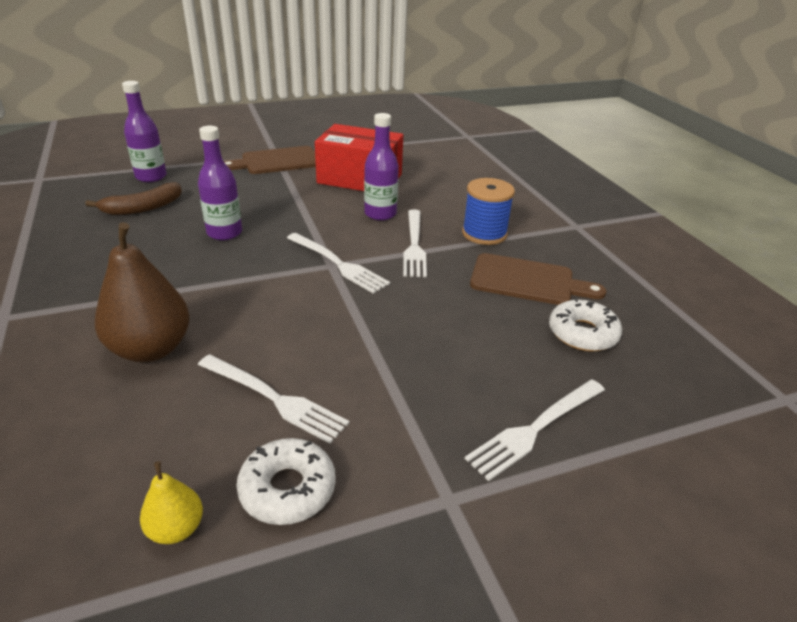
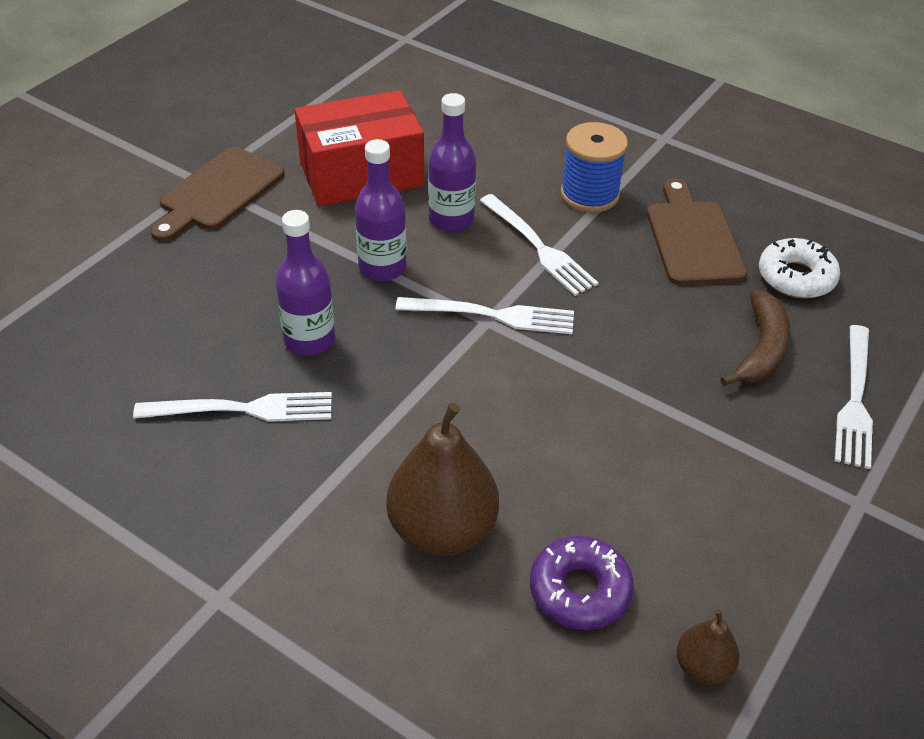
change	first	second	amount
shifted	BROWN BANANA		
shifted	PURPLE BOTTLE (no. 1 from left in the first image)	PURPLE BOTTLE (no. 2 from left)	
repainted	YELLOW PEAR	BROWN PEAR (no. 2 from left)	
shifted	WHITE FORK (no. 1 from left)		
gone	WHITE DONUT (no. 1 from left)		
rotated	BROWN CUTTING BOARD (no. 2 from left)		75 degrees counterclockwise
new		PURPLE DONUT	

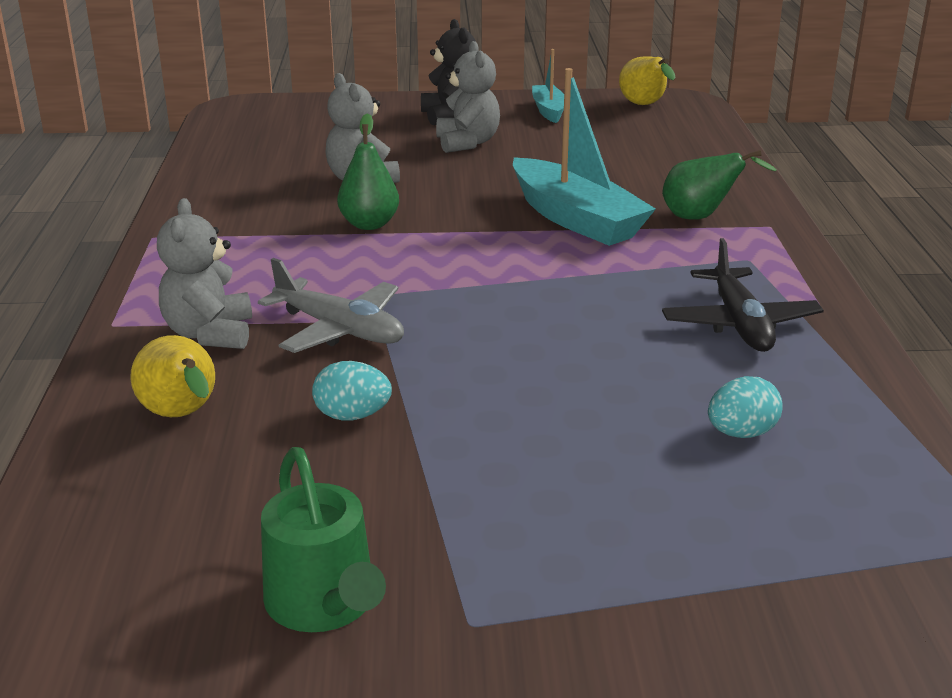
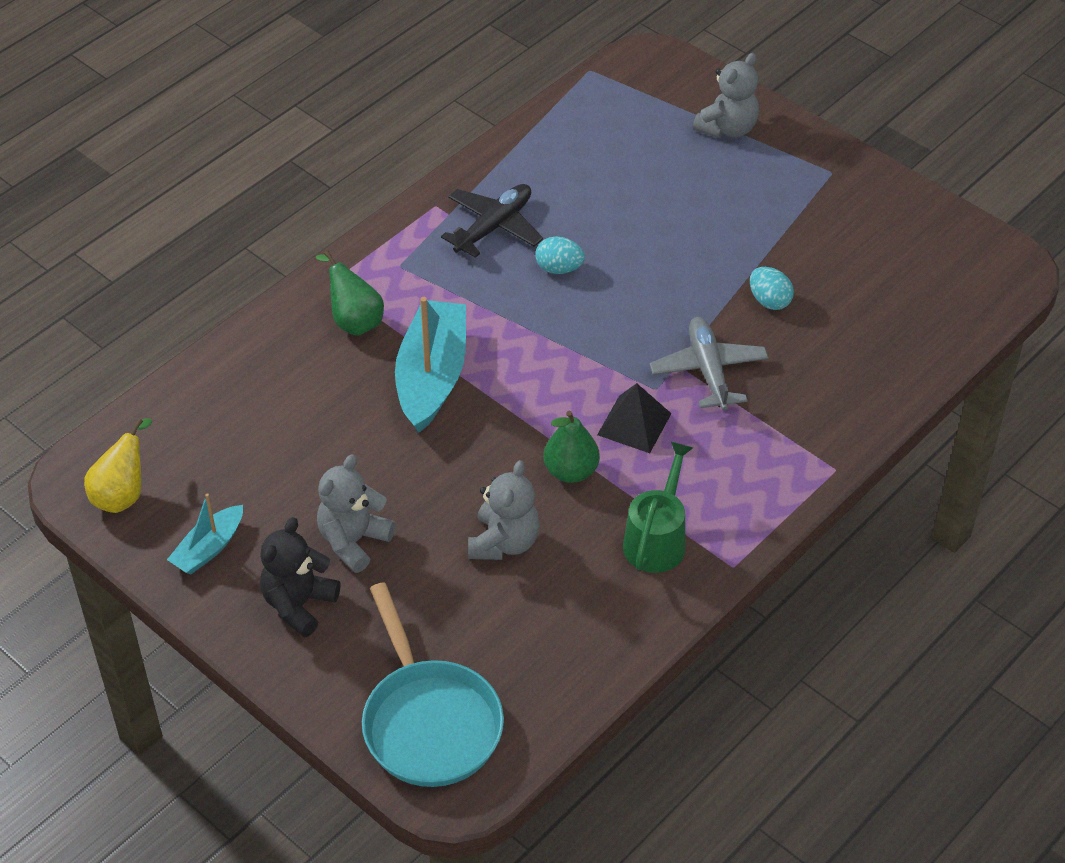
change	first	second	amount
gone	YELLOW PEAR (no. 1 from left)		
shifted	GREY TEDDY BEAR (no. 1 from left in the first image)	GREY TEDDY BEAR (no. 3 from left)	
shifted	GREEN WATERING CAN		
shifted	TURQUOISE EGG (no. 2 from left in the first image)	TURQUOISE EGG (no. 1 from left)	
new		TURQUOISE PAN	
new		BLACK PYRAMID	

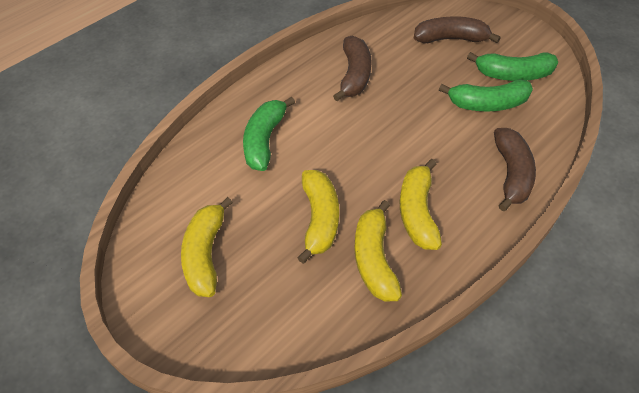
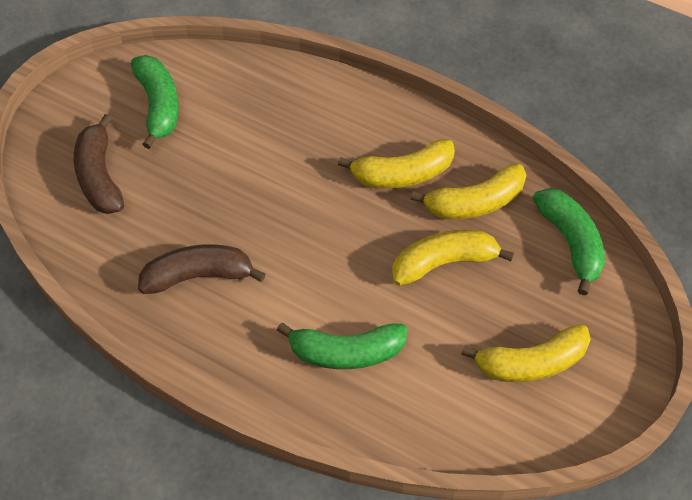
change	first	second	amount
shifted	GREEN BANANA (no. 2 from left in the first image)	GREEN BANANA (no. 3 from left)	
gone	BROWN BANANA (no. 3 from left)		

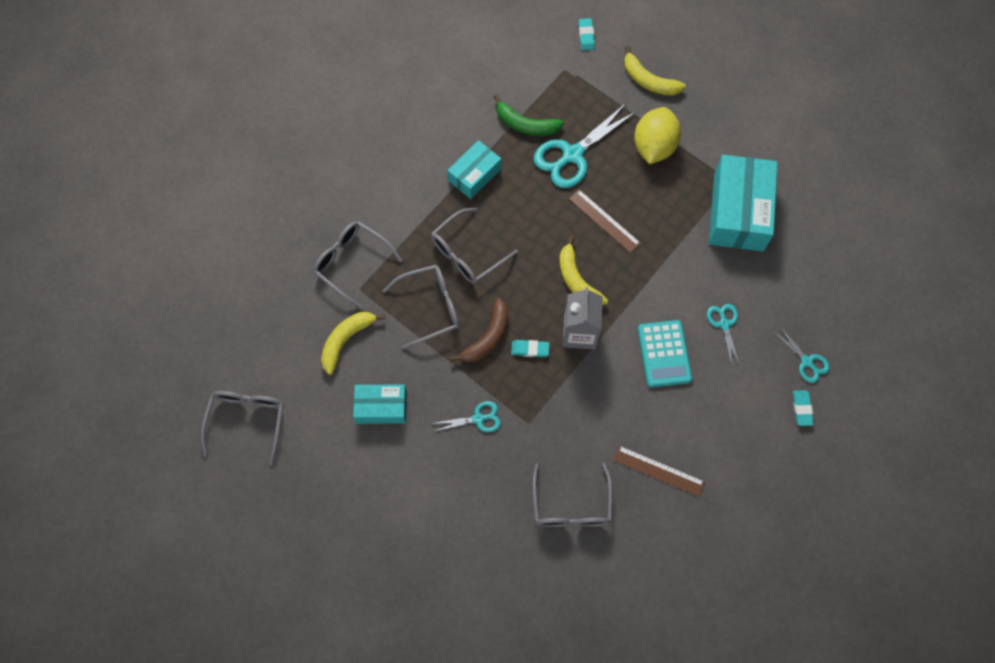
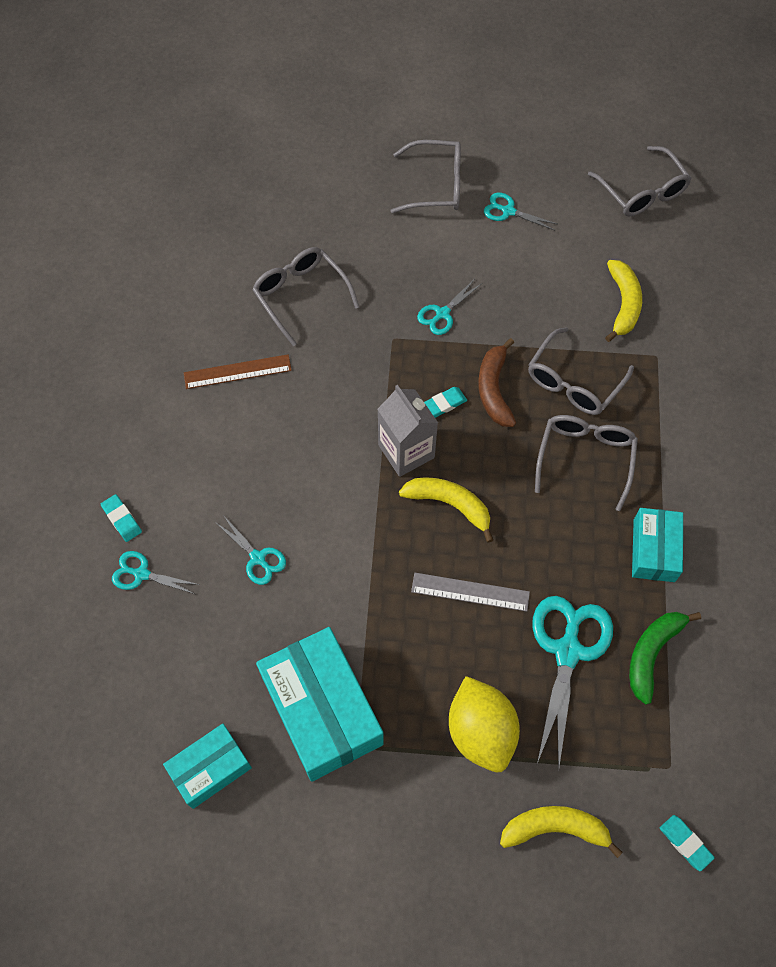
change	first	second	amount
shifted	GREY GLASSES (no. 2 from left)		
shifted	TURQUOISE BOX (no. 1 from left)		
rotated	GREEN BANANA		45 degrees counterclockwise
repainted	BROWN RULER (no. 1 from left)	GREY RULER	
gone	TURQUOISE CALCULATOR		
new		TURQUOISE SCISSORS (no. 4 from left)	

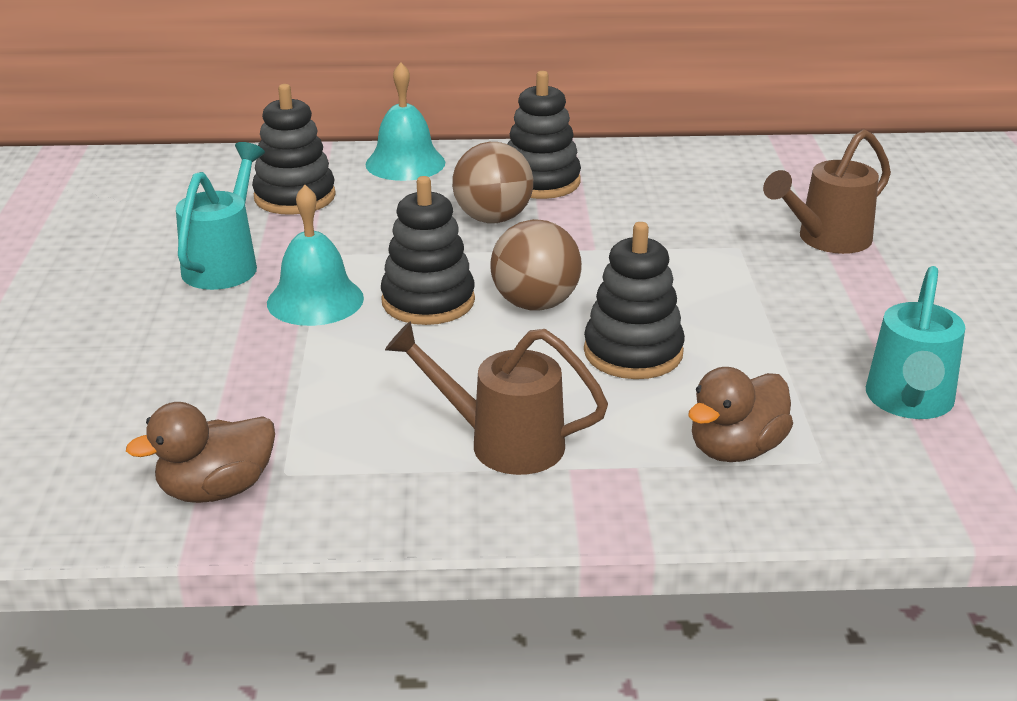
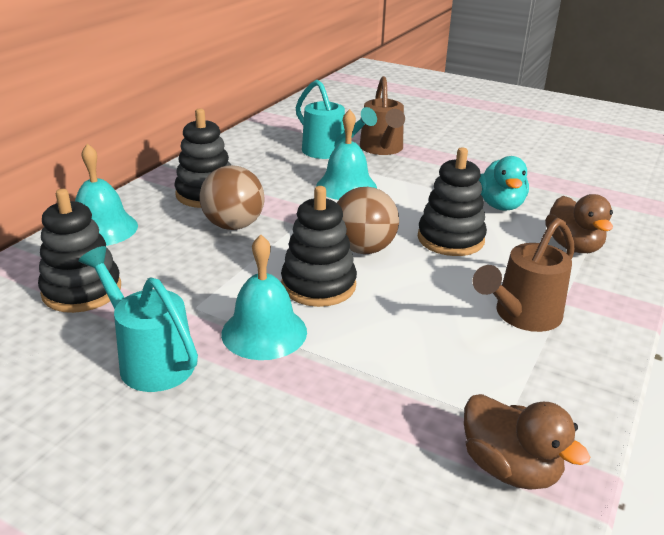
change	first	second	amount
rotated	BROWN DUCK (no. 1 from left)		45 degrees counterclockwise
shifted	TURQUOISE WATERING CAN (no. 2 from left)		
new		TURQUOISE BELL (no. 3 from left)	
new		TURQUOISE DUCK	

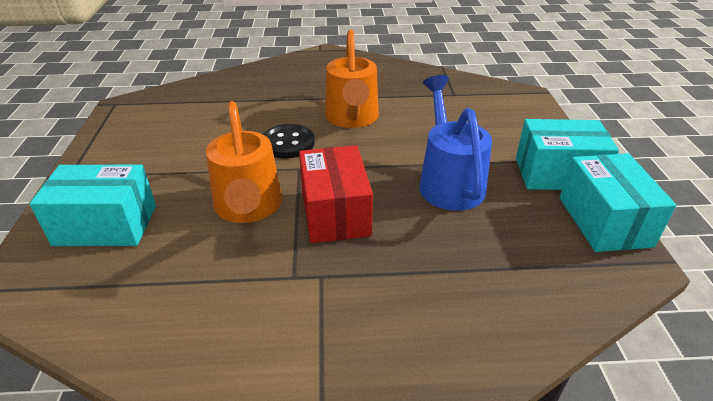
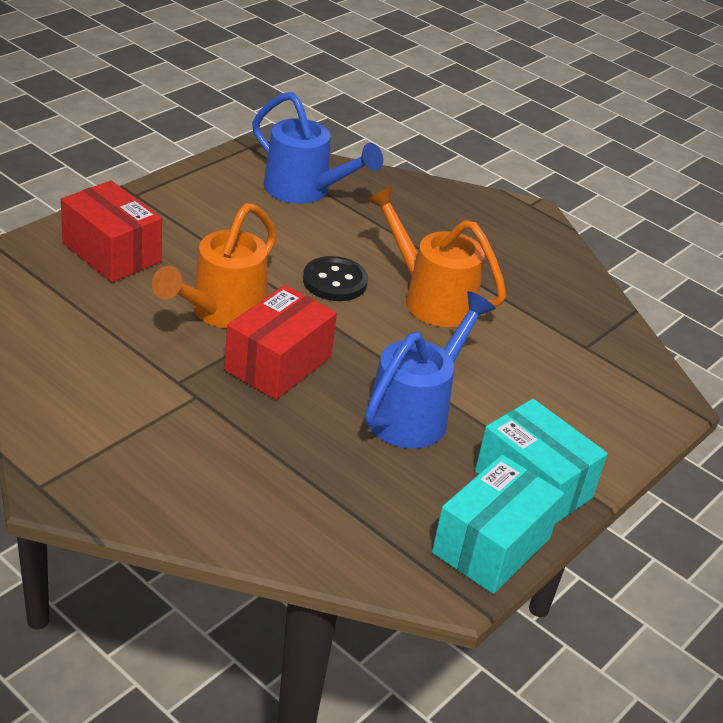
change	first	second	amount
repainted	TURQUOISE BOX (no. 1 from left)	RED BOX (no. 1 from left)	
rotated	ORANGE WATERING CAN (no. 2 from left)		90 degrees clockwise
new		BLUE WATERING CAN (no. 1 from left)	

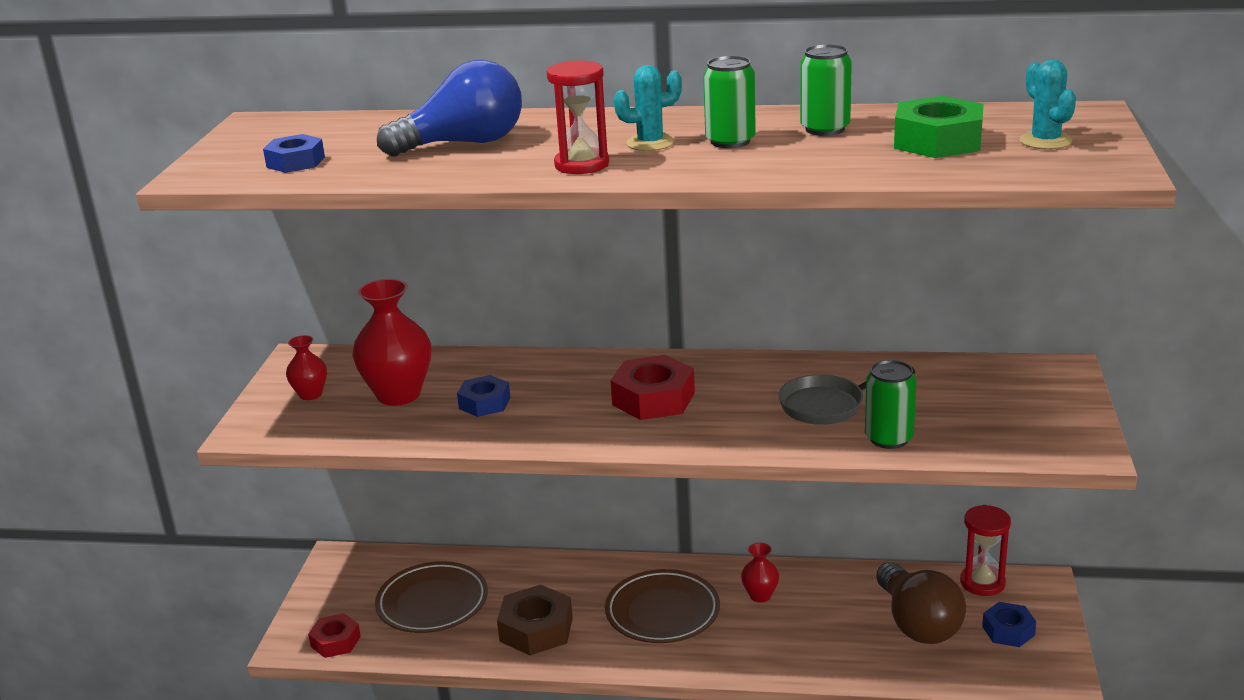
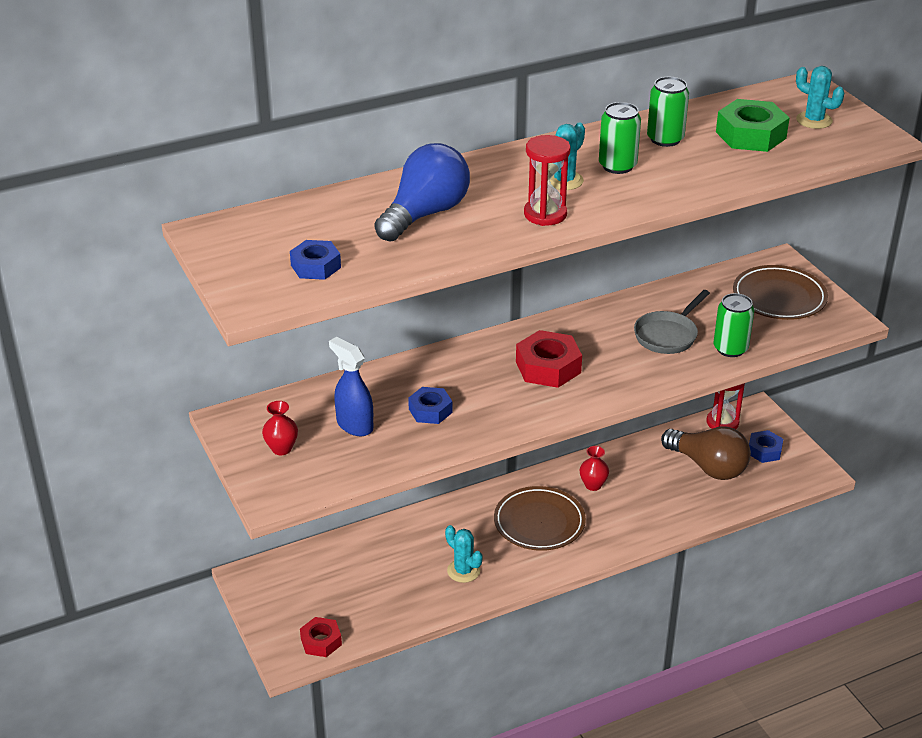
change	first	second	amount
swapped	RED VASE (no. 2 from left)	BLUE SPRAY BOTTLE	
shifted	BROWN PLATE (no. 1 from left in the first image)	BROWN PLATE (no. 2 from left)	
swapped	BROWN NUT	TURQUOISE CACTUS (no. 1 from left)	

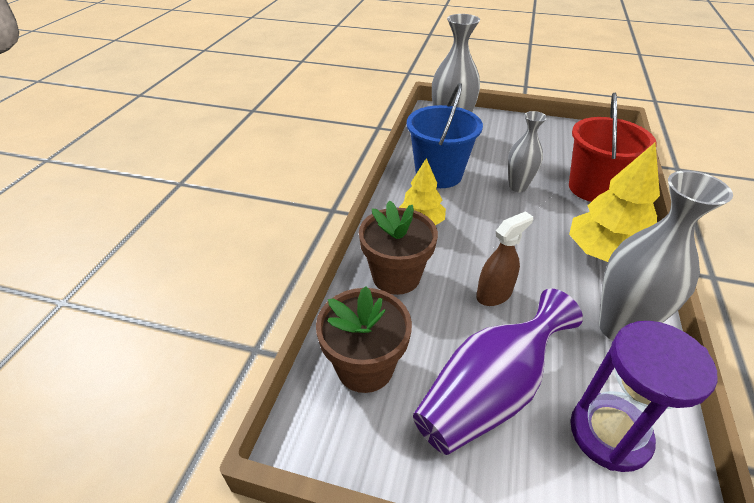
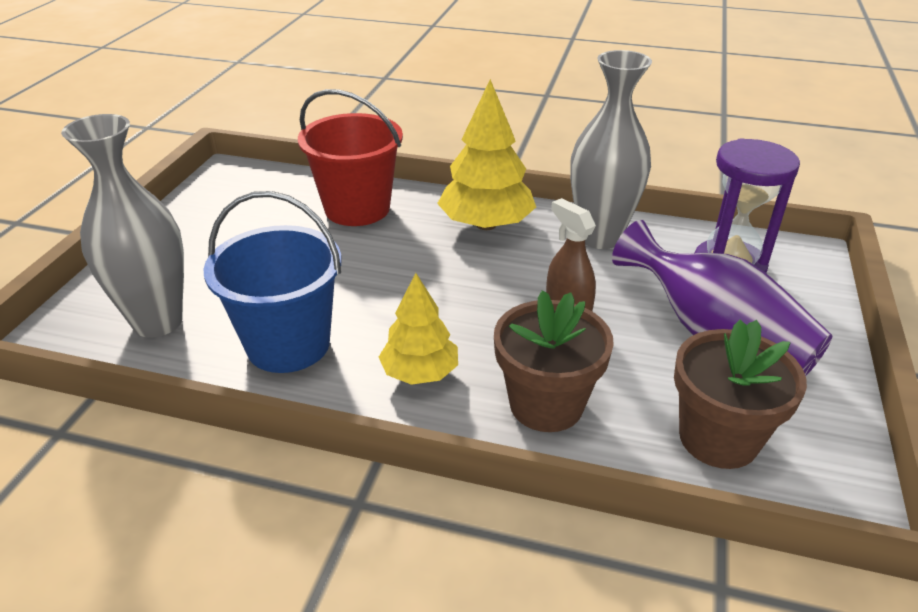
change	first	second	amount
gone	GREY VASE (no. 2 from left)		

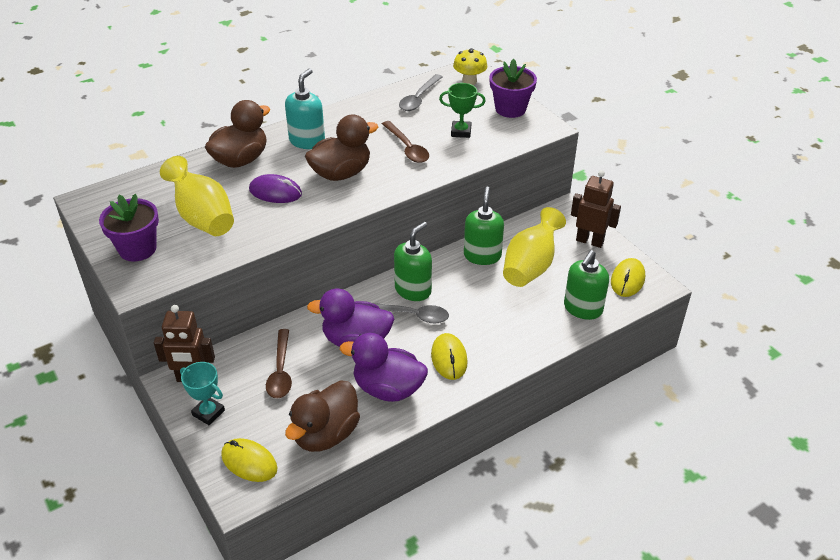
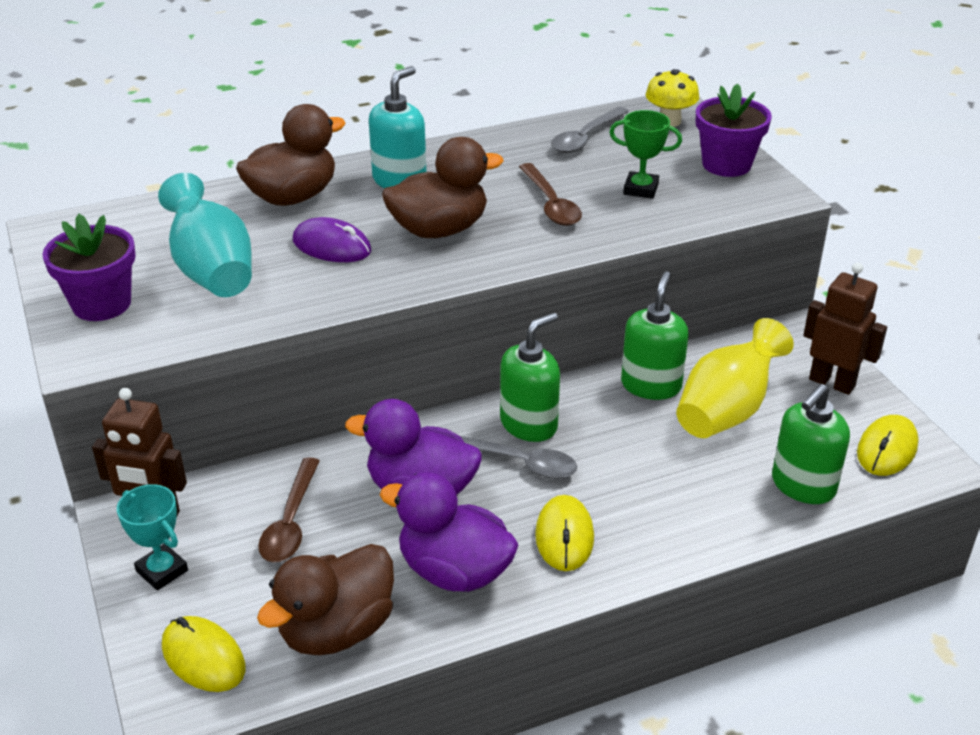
change	first	second	amount
repainted	YELLOW VASE (no. 1 from left)	TURQUOISE VASE	

